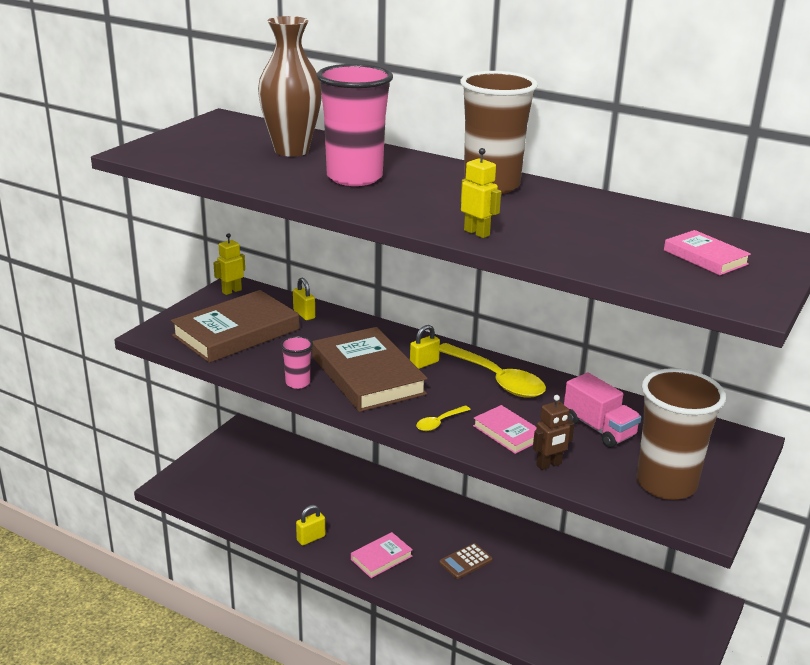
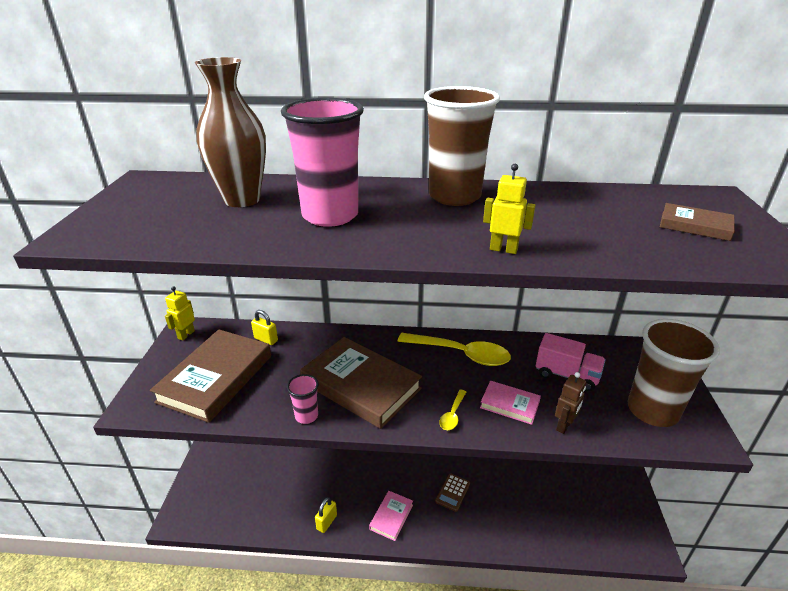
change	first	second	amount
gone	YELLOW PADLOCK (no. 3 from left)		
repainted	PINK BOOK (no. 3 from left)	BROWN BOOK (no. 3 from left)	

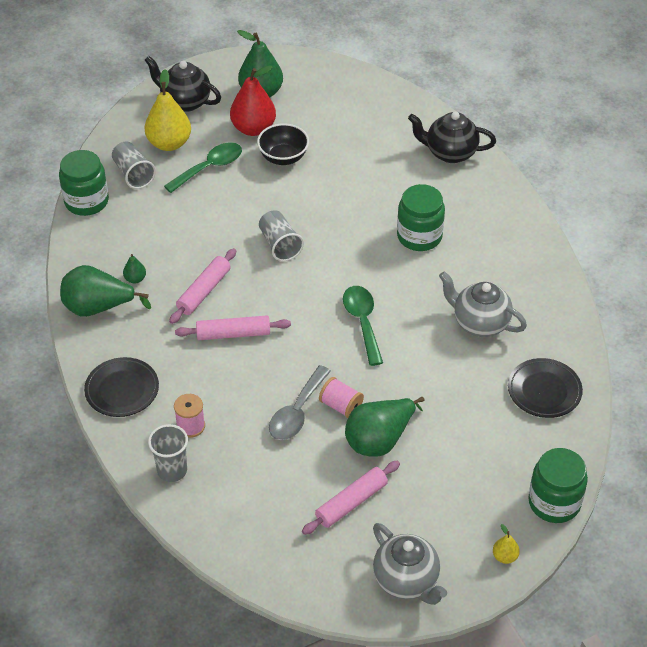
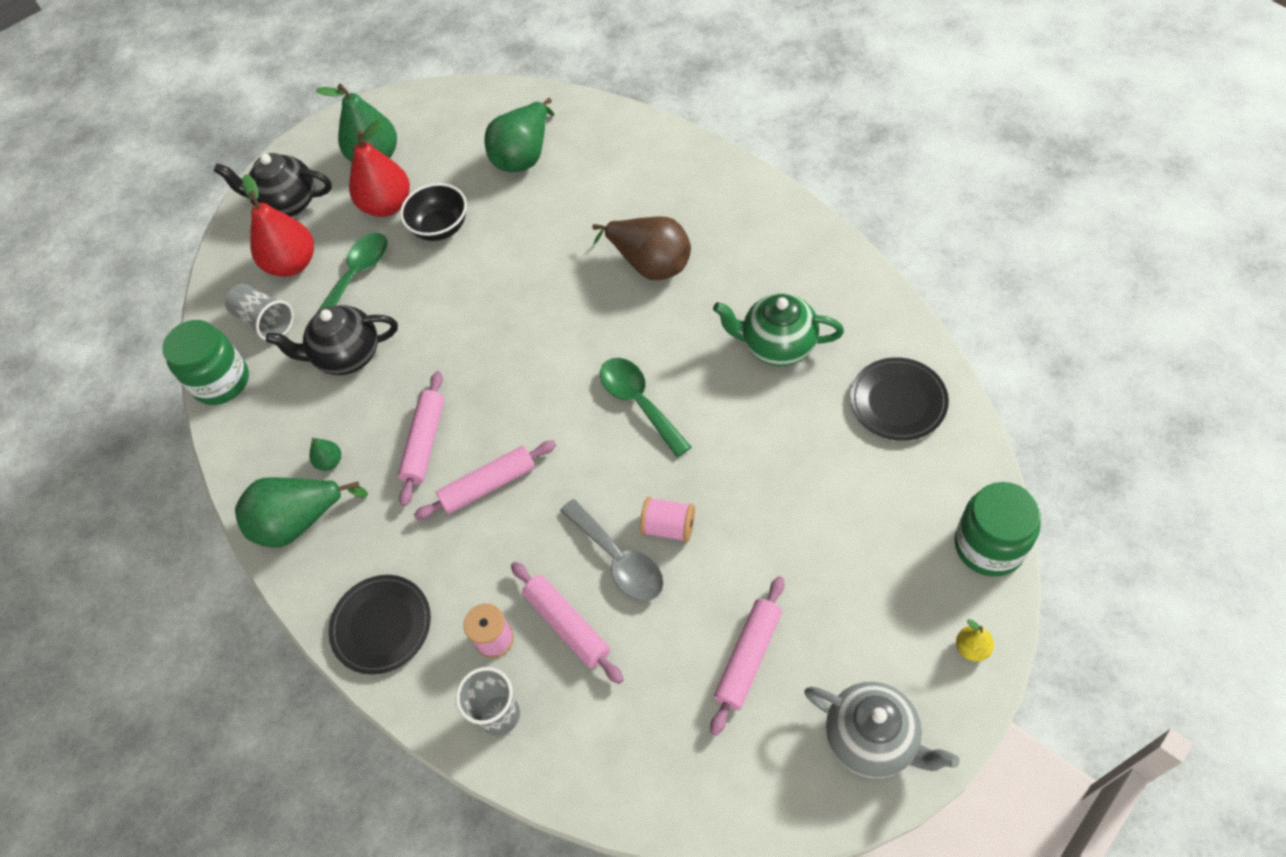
change	first	second	amount
repainted	YELLOW PEAR (no. 1 from left)	RED PEAR (no. 1 from left)	
gone	GREY CUP (no. 3 from left)		
rotated	GREY SPOON		45 degrees counterclockwise
shifted	GREEN PEAR (no. 4 from left)		
swapped	GREEN JAR (no. 2 from left)	BROWN PEAR	
shifted	BLACK TEAPOT (no. 2 from left)		
repainted	GREY TEAPOT (no. 2 from left)	GREEN TEAPOT	
new		PINK ROLLING PIN (no. 3 from left)	

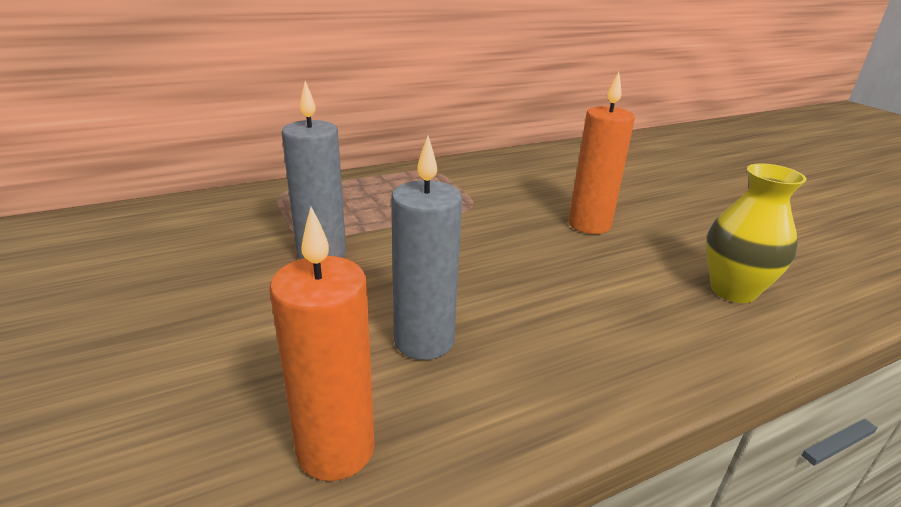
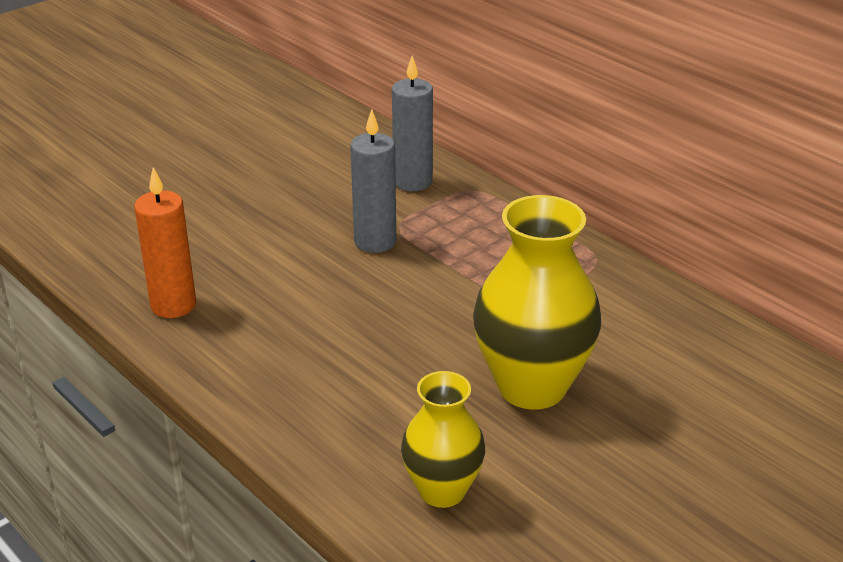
change	first	second	amount
shifted	GREY CANDLE (no. 2 from left)		
swapped	ORANGE CANDLE (no. 2 from left)	YELLOW VASE (no. 2 from left)	

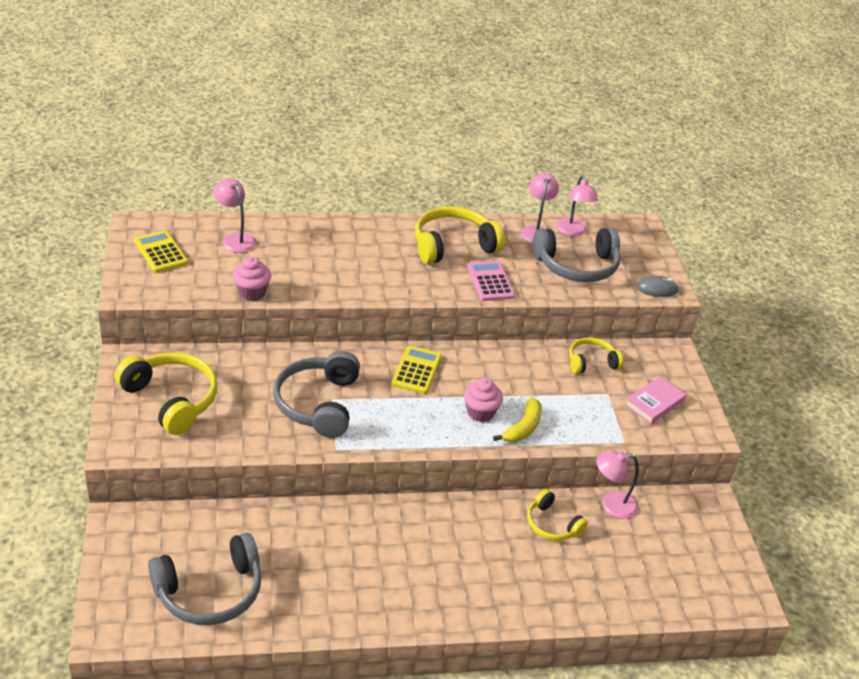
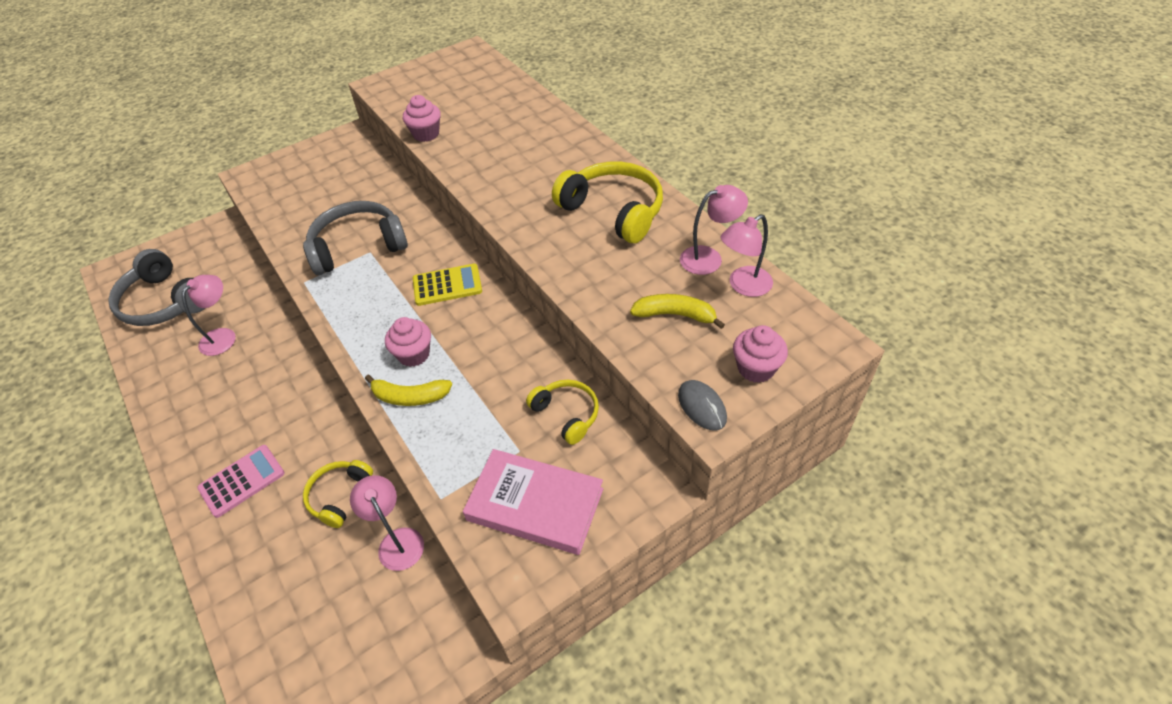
change	first	second	amount
gone	YELLOW HEADPHONES (no. 1 from left)		
gone	YELLOW CALCULATOR (no. 1 from left)		
shifted	PINK LAMP (no. 1 from left)		
shifted	PINK CALCULATOR		
swapped	GREY HEADPHONES (no. 3 from left)	YELLOW BANANA (no. 2 from left)	
scaled	PINK BOOK		x1.56
new		PINK CUPCAKE (no. 3 from left)	

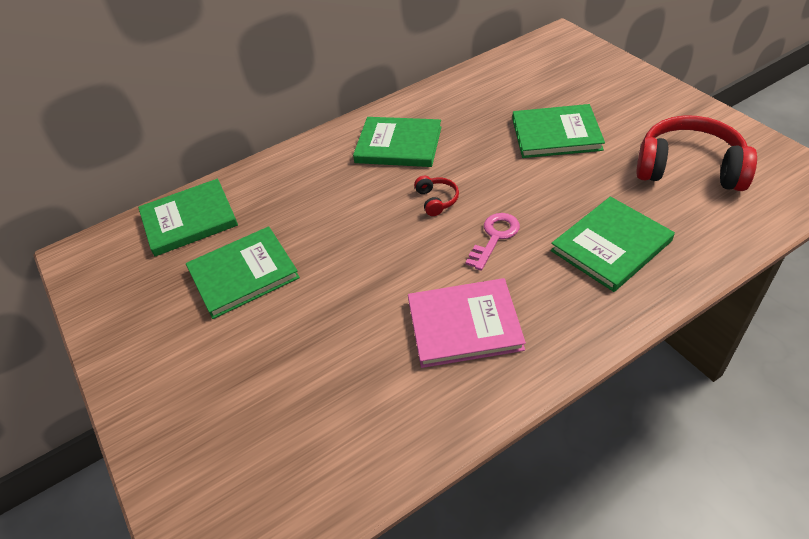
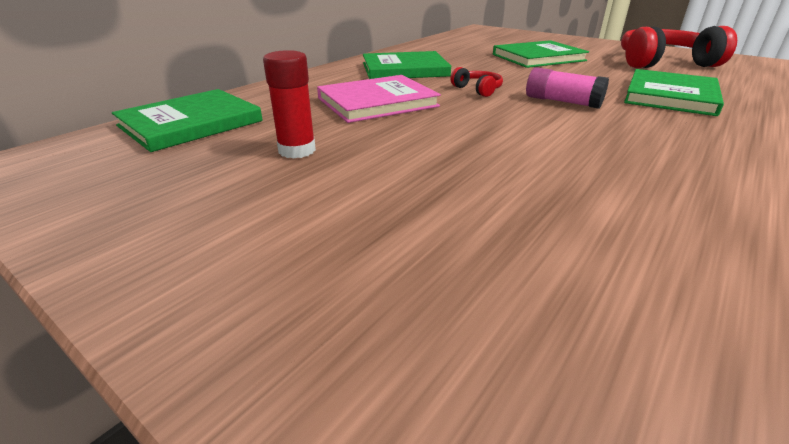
change	first	second	amount
swapped	GREEN BOOK (no. 2 from left)	RED GLUE STICK	
shifted	PINK BOOK		
swapped	PINK KEY	PINK GLUE STICK	

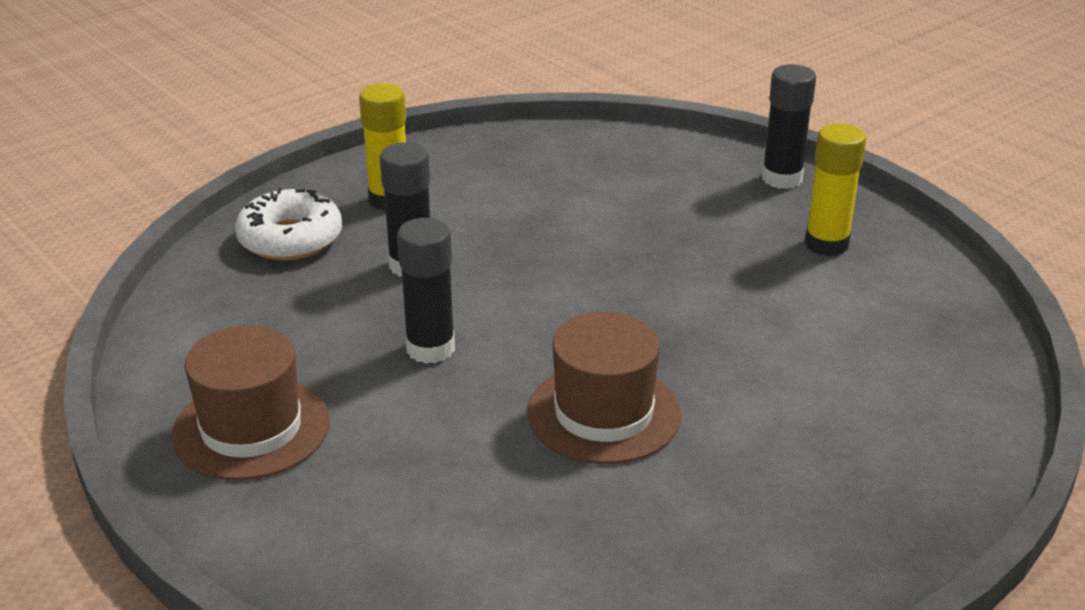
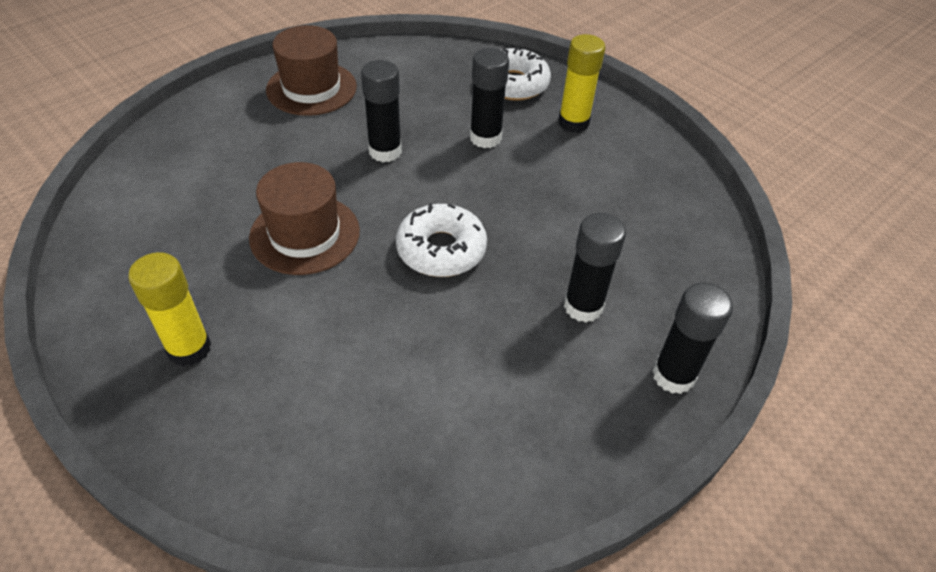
change	first	second	amount
shifted	YELLOW GLUE STICK (no. 2 from left in the first image)	YELLOW GLUE STICK (no. 1 from left)	
new		WHITE DONUT (no. 1 from left)	
new		BLACK GLUE STICK (no. 3 from left)	

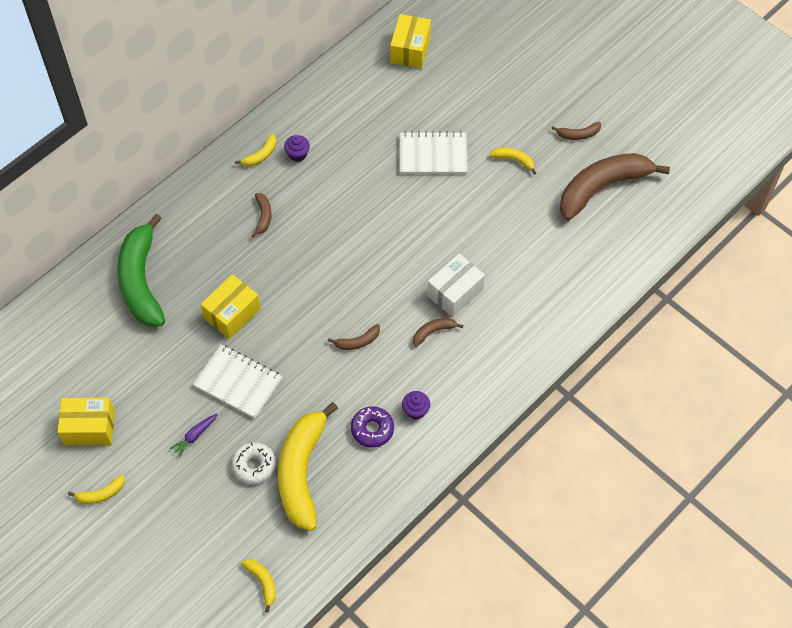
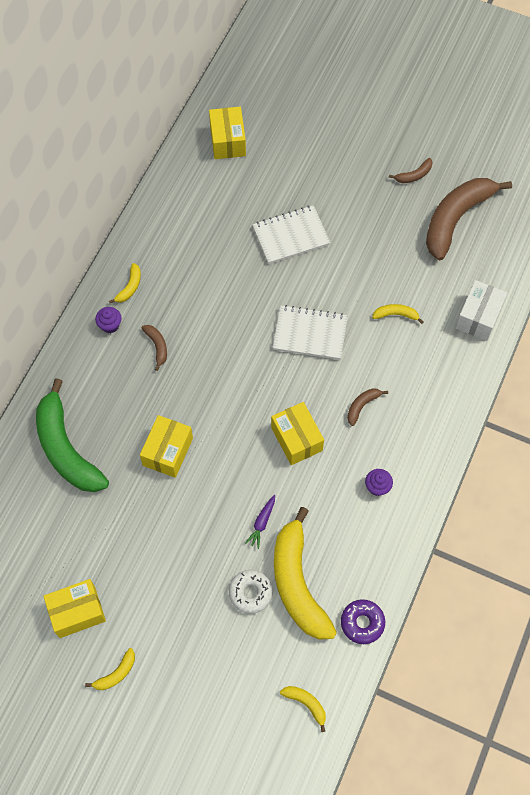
change	first	second	amount
shifted	PURPLE CARROT		
shifted	WHITE NOTEBOOK (no. 1 from left in the first image)	WHITE NOTEBOOK (no. 2 from left)	
shifted	PURPLE CUPCAKE (no. 1 from left)		
swapped	BROWN BANANA (no. 2 from left)	YELLOW BOX (no. 4 from left)	
shifted	PURPLE DONUT		
shifted	WHITE BOX		
shifted	YELLOW BANANA (no. 5 from left)		

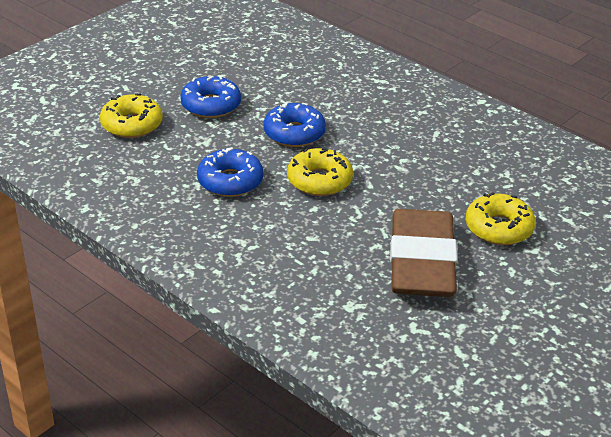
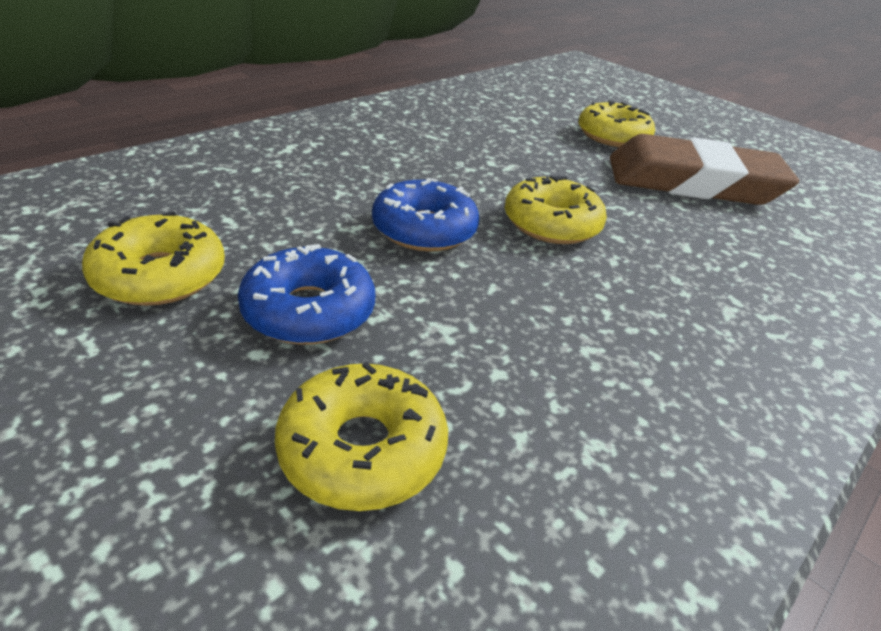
change	first	second	amount
gone	BLUE DONUT (no. 2 from left)		
new		YELLOW DONUT (no. 1 from left)	

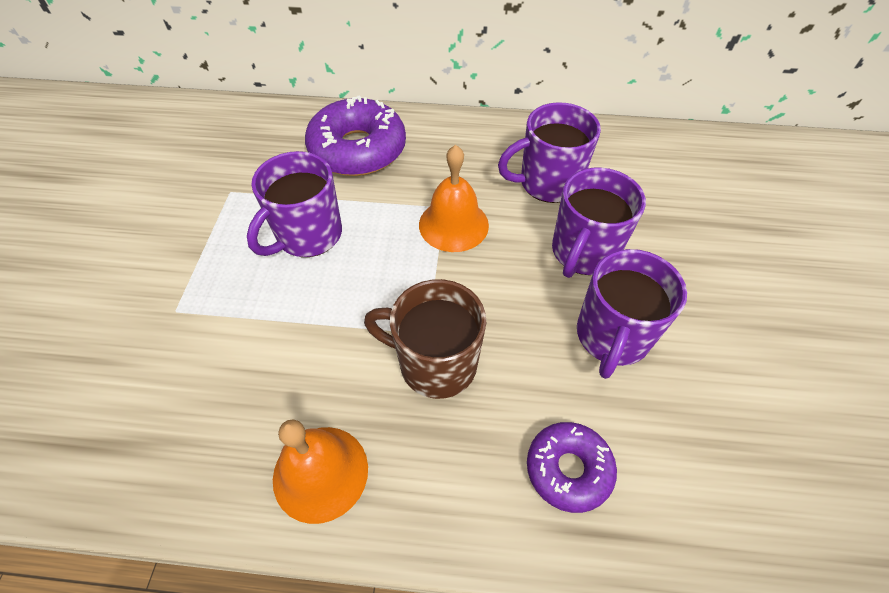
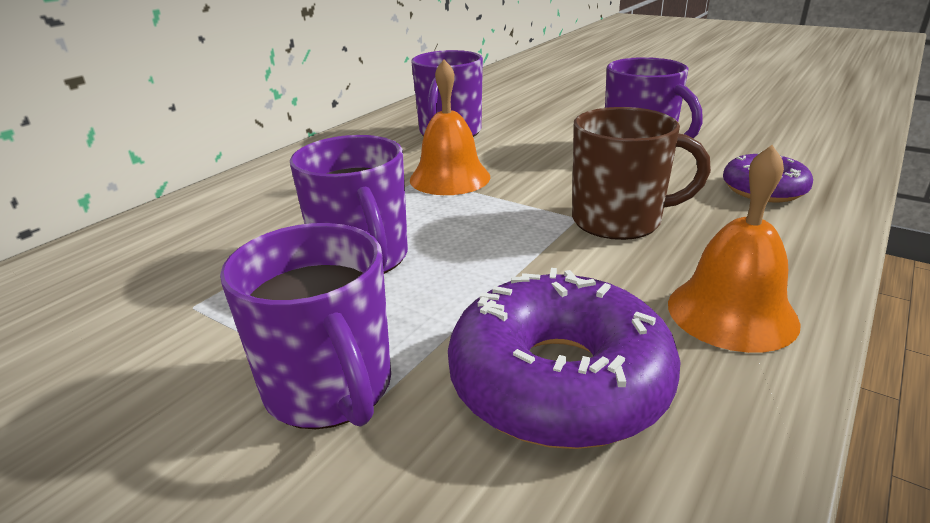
change	first	second	amount
shifted	PURPLE DONUT (no. 1 from left)		
rotated	BROWN MUG		135 degrees counterclockwise
shifted	PURPLE MUG (no. 3 from left in the first image)	PURPLE MUG (no. 1 from left)	

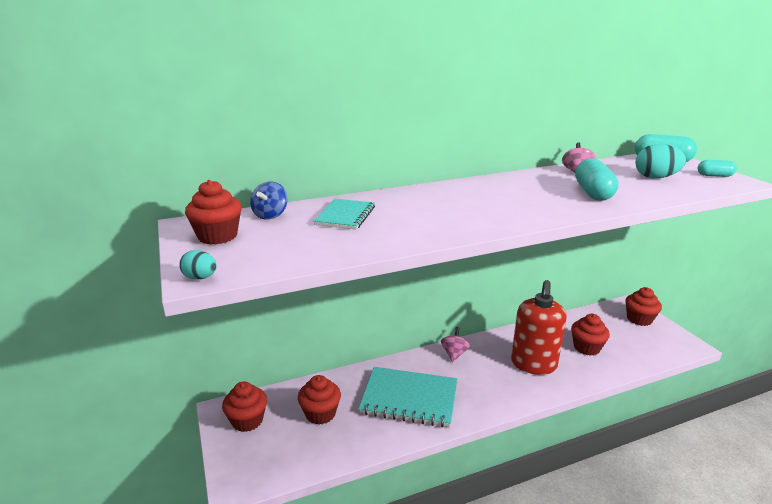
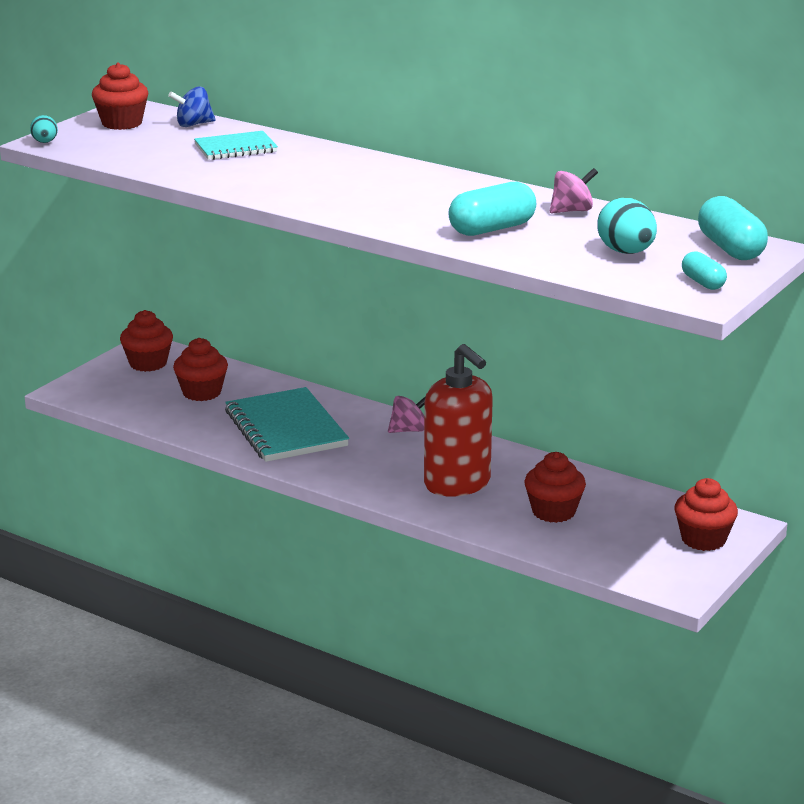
change	first	second	amount
rotated	RED SOAP DISPENSER		105 degrees counterclockwise

